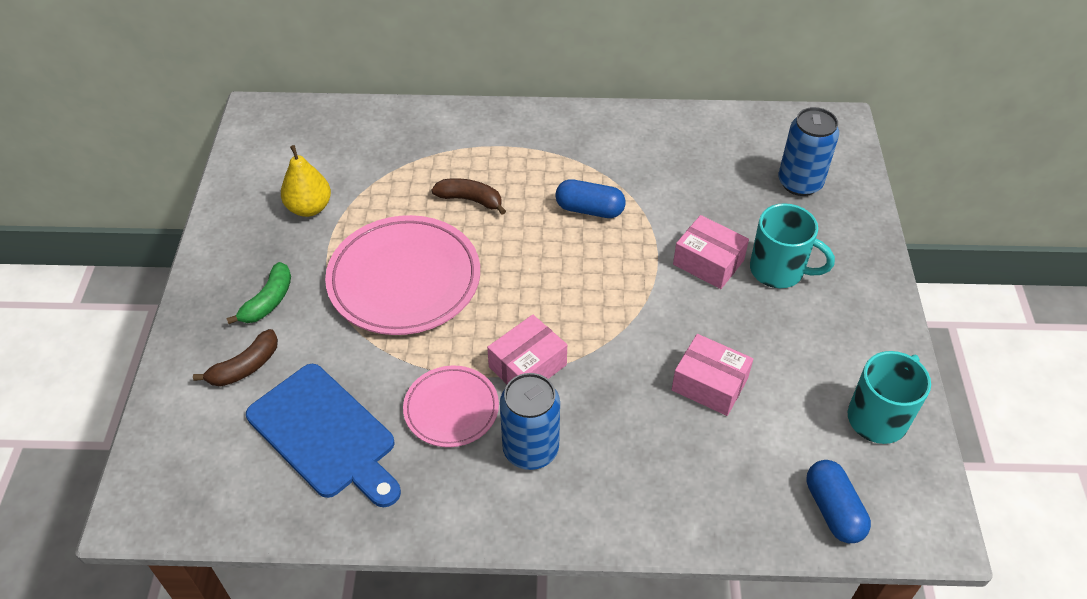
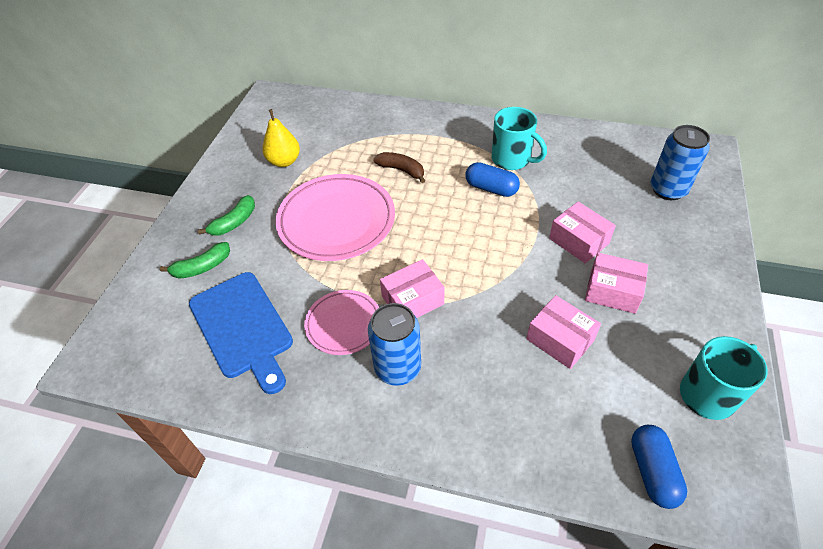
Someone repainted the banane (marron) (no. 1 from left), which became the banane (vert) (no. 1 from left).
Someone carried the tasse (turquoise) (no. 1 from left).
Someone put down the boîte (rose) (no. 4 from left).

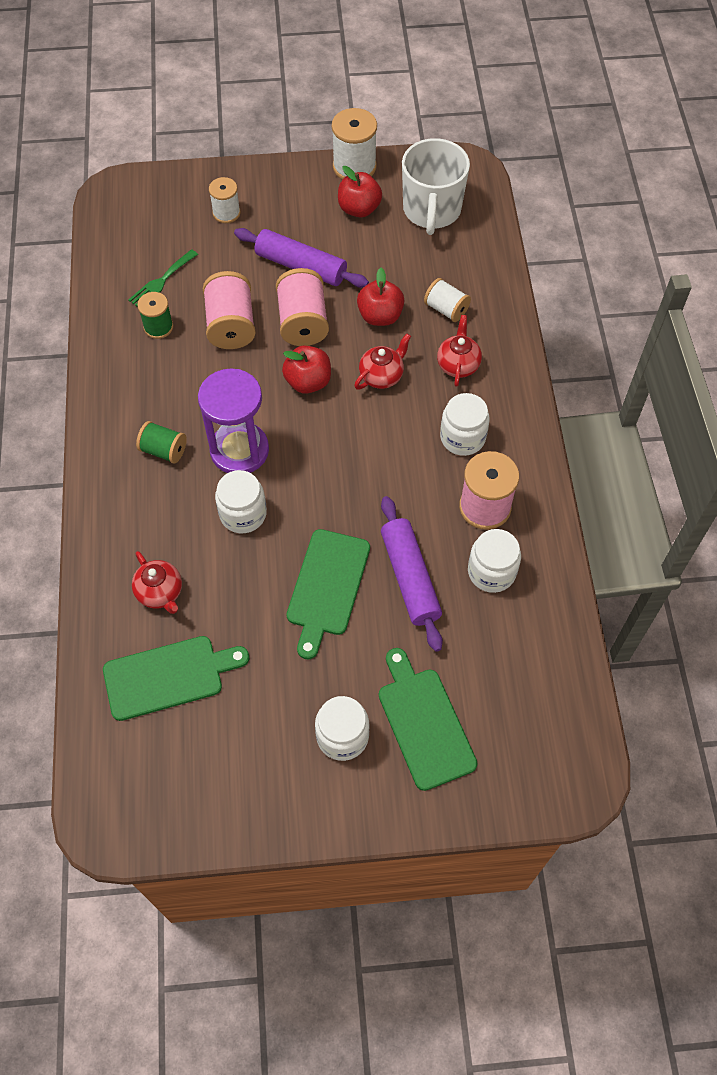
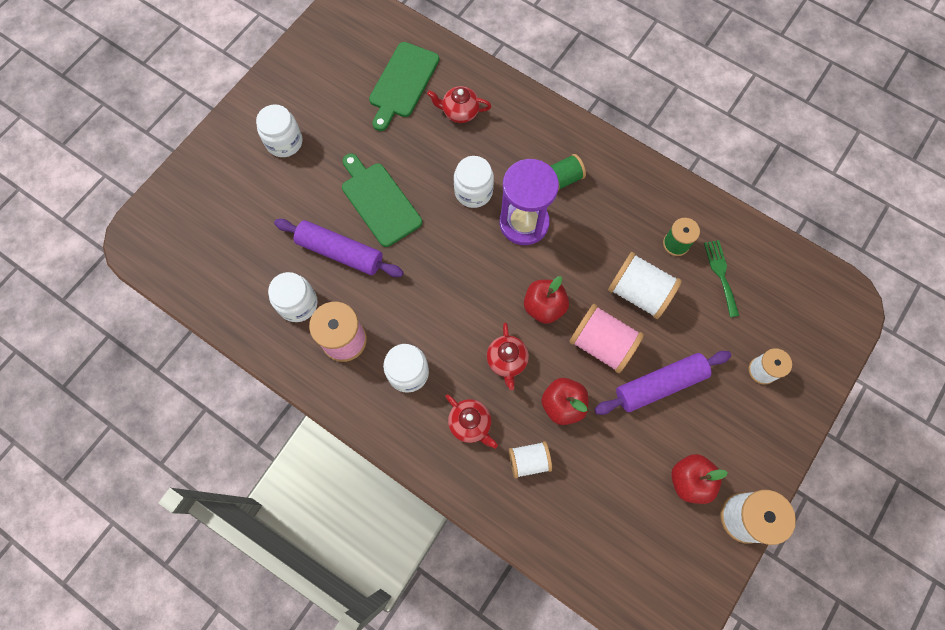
Someone repainted the bobine (rose) (no. 1 from left), which became the bobine (blanc) (no. 2 from left).
Someone took away the planche à découper (vert) (no. 3 from left).
Someone took away the tasse (blanc).

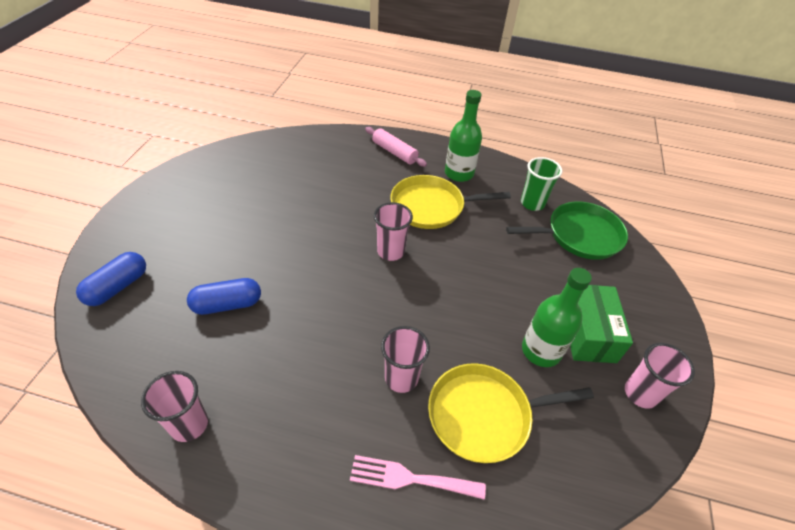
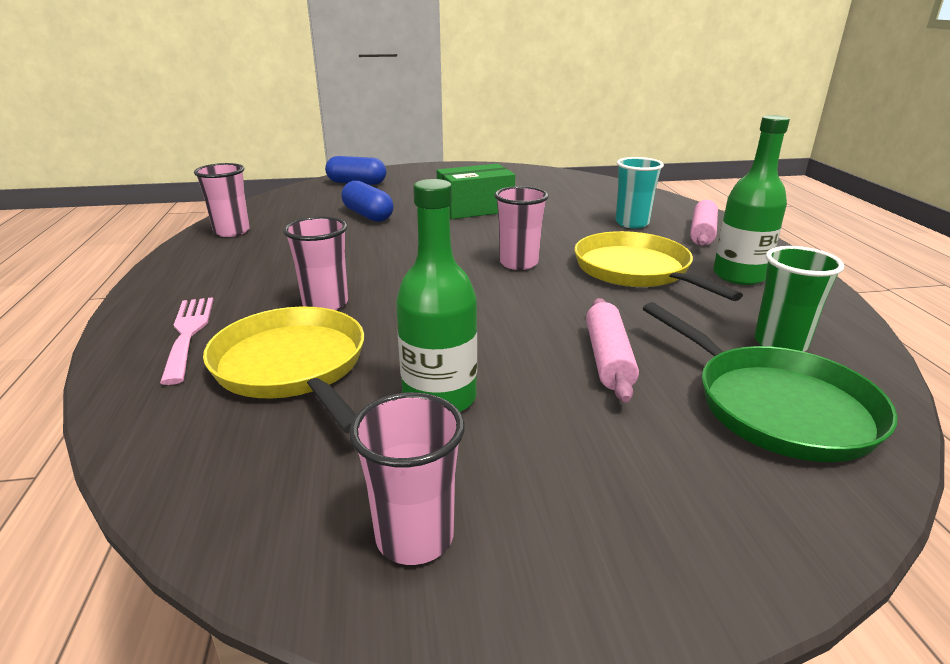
Someone carried the boîte (vert).
Someone put down the rouleau à pâtisserie (rose) (no. 1 from left).
Someone put down the gobelet (turquoise).

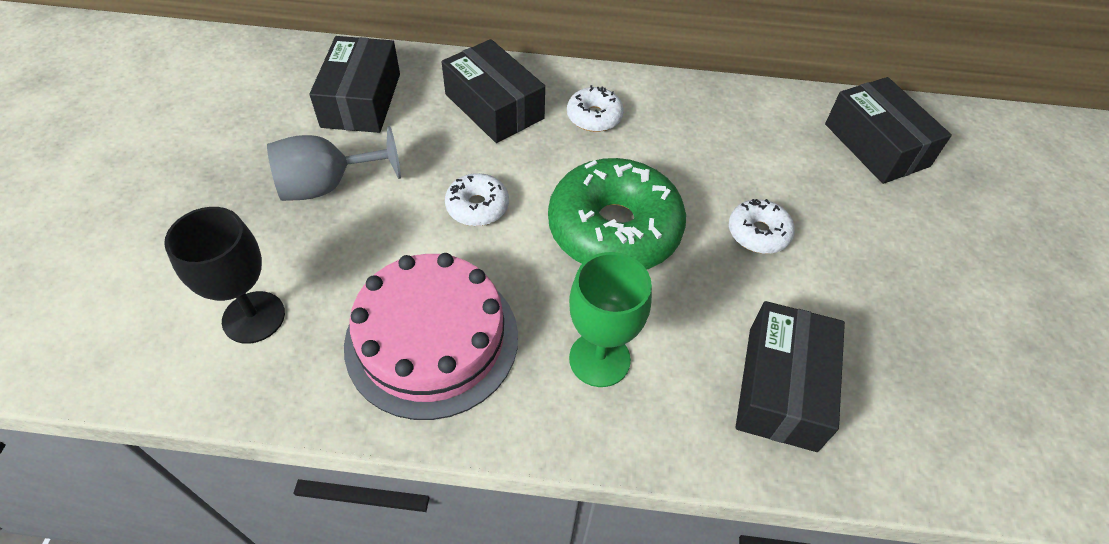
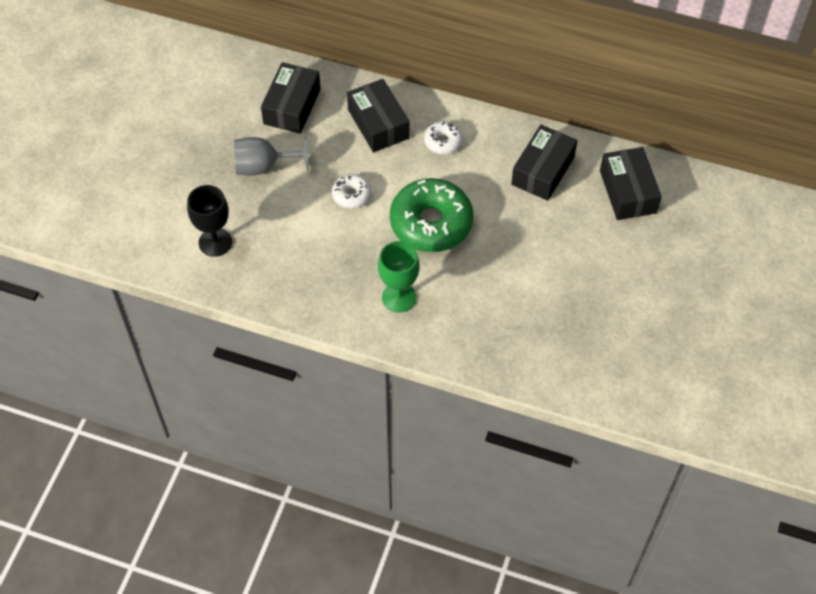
Someone carried the boîte (noir) (no. 3 from left).
Someone took away the gâteau (rose).
Someone took away the beignet (blanc) (no. 3 from left).

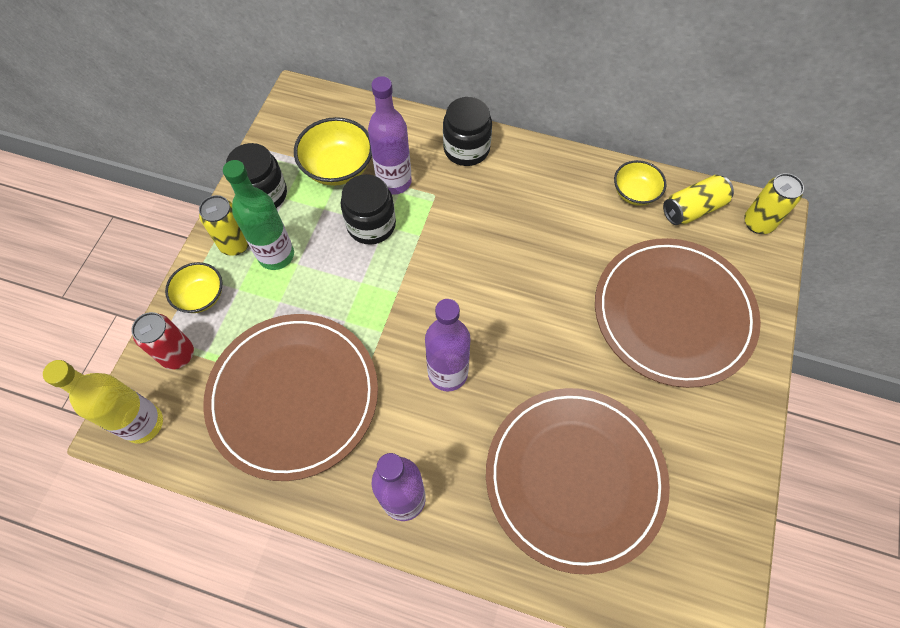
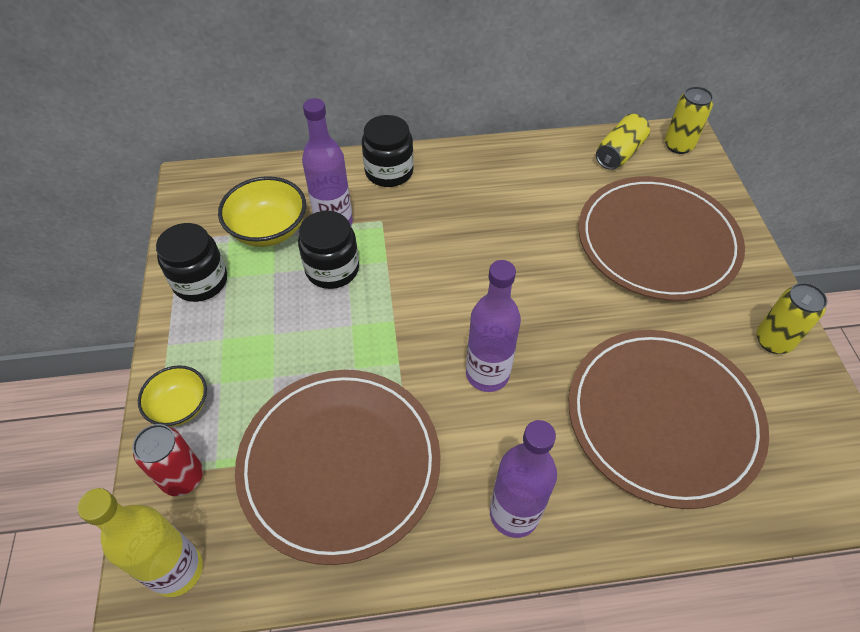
Someone carried the canette (jaune) (no. 1 from left in the first image).
Someone took away the bouteille (vert).
Someone took away the bol (jaune) (no. 3 from left).

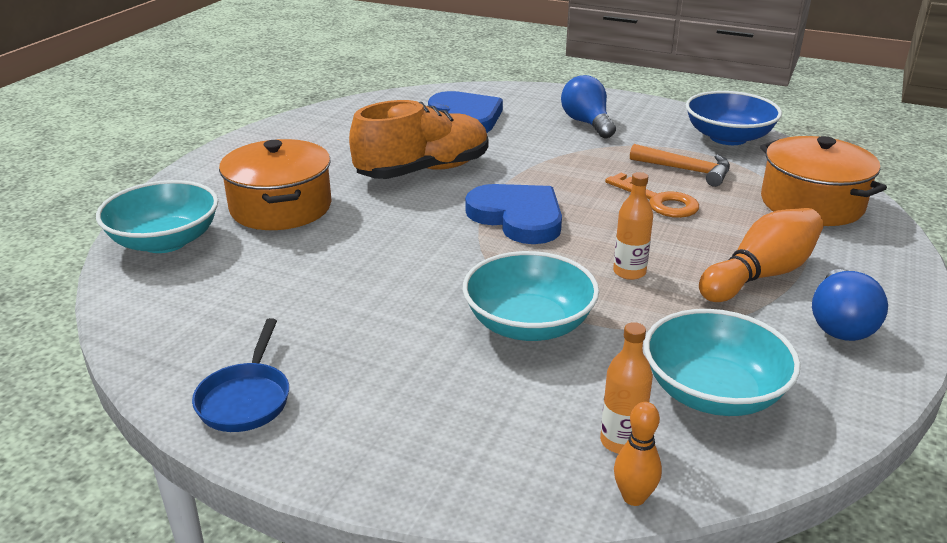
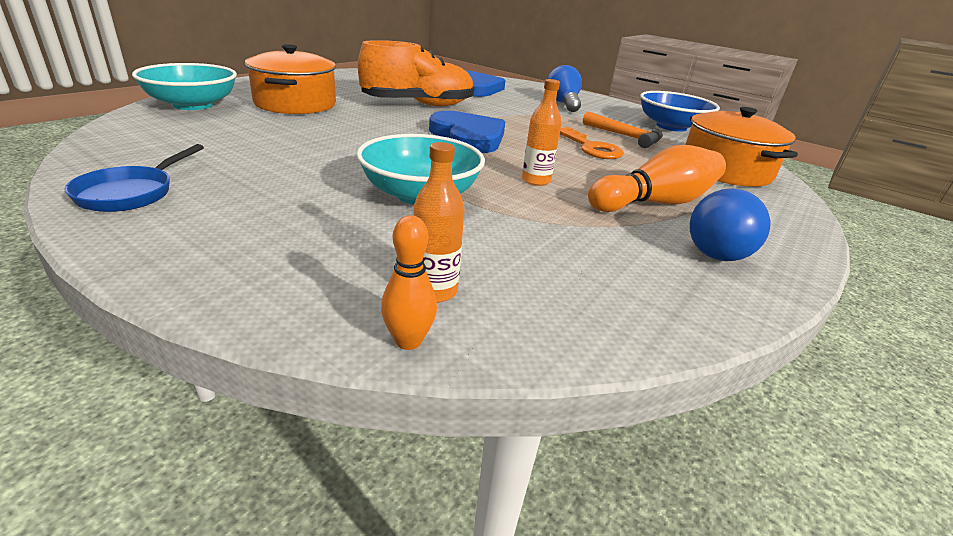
Someone took away the bol (turquoise) (no. 3 from left).

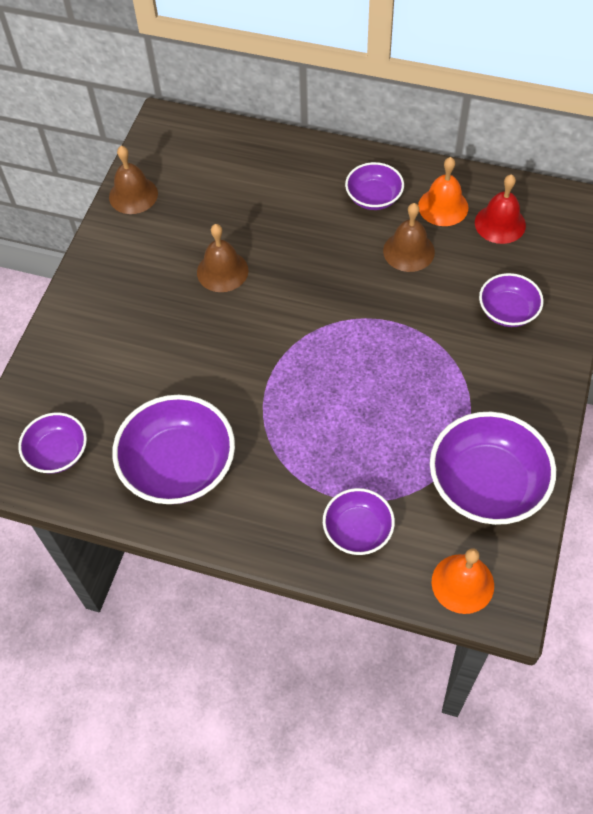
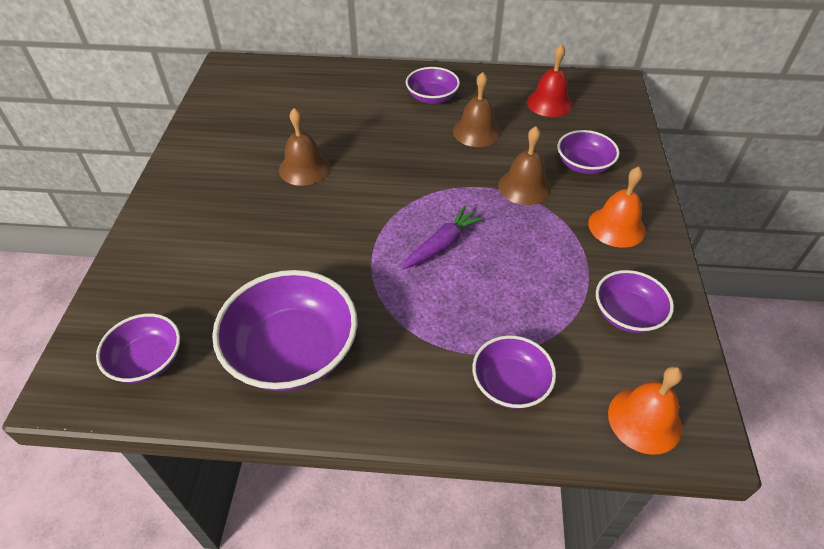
Someone put down the carotte (violet).
Someone carried the cloche (marron) (no. 1 from left in the first image).
Someone carried the cloche (orange) (no. 1 from left).
Someone scaled the bol (violet) (no. 5 from left in the first image) by 0.57.

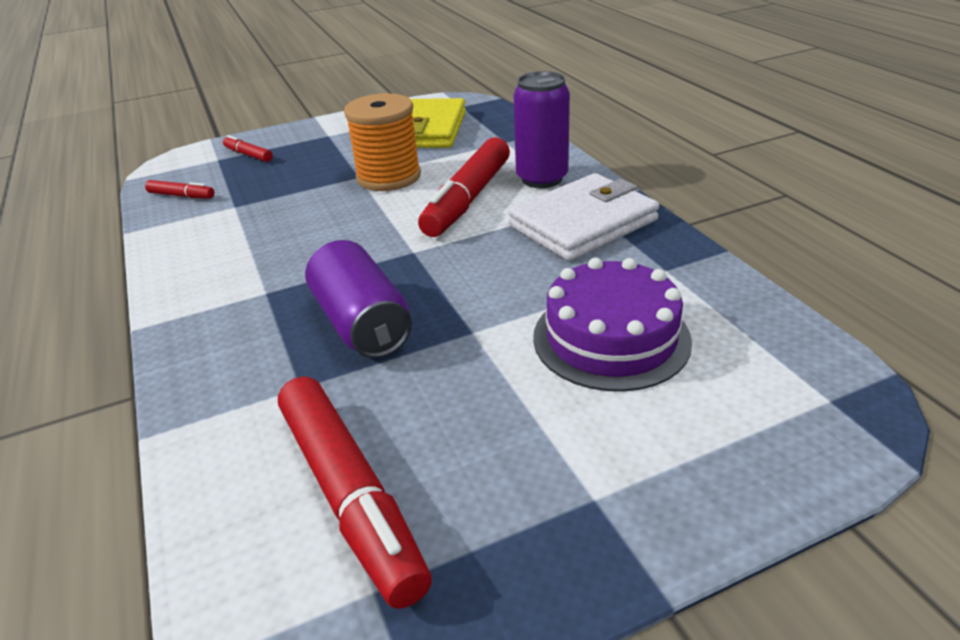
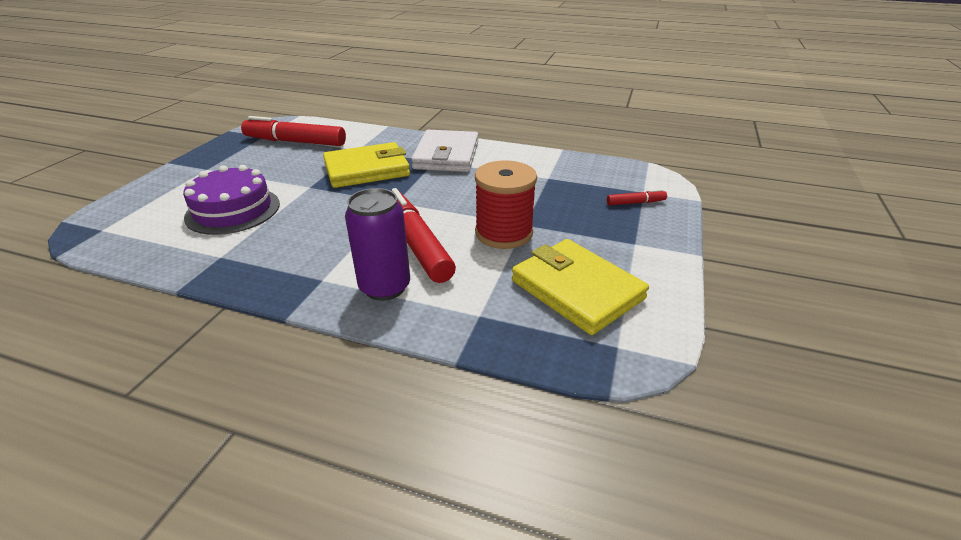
Someone swapped the canette (violet) (no. 1 from left) for the portefeuille (jaune) (no. 1 from left).
Someone carried the portefeuille (blanc).
Someone repainted the bobine (orange), which became the bobine (rouge).
Someone took away the feutre (rouge) (no. 1 from left).

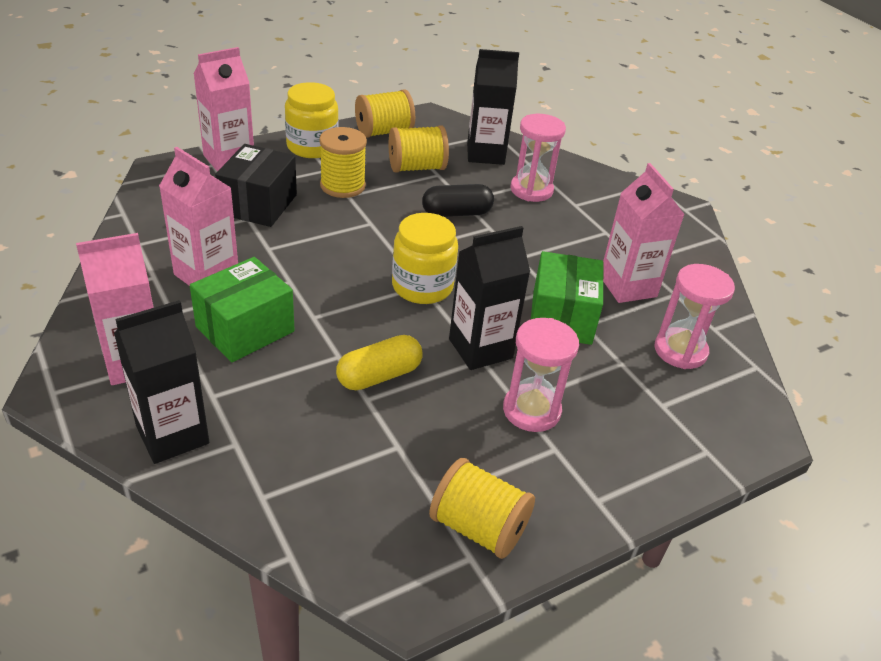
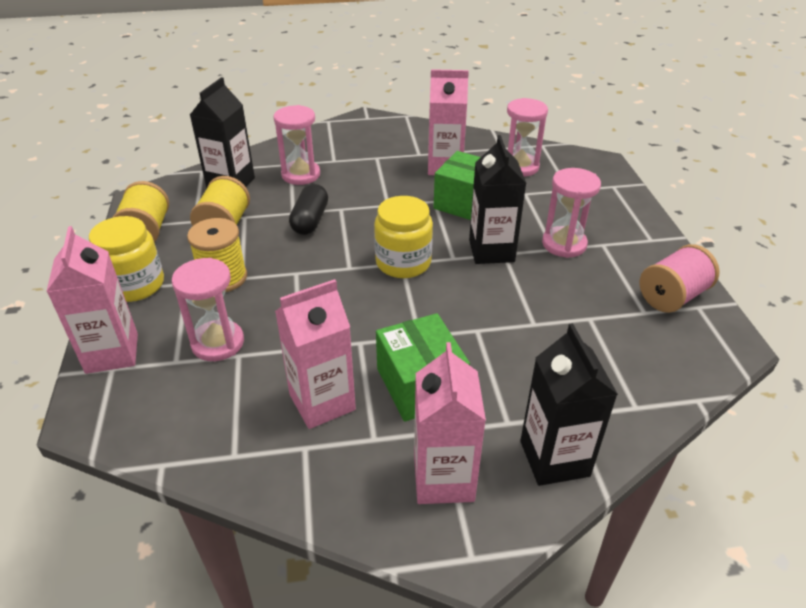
Someone swapped the boîte (noir) for the sablier (rose) (no. 1 from left).
Someone repainted the bobine (jaune) (no. 4 from left), which became the bobine (rose).
Someone took away the gélule (jaune).

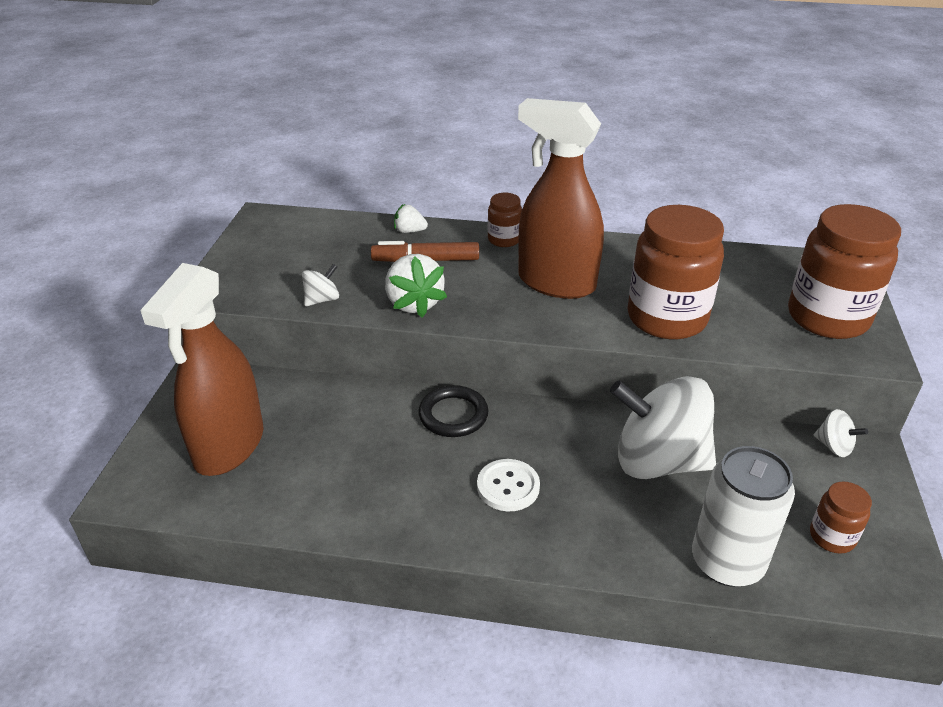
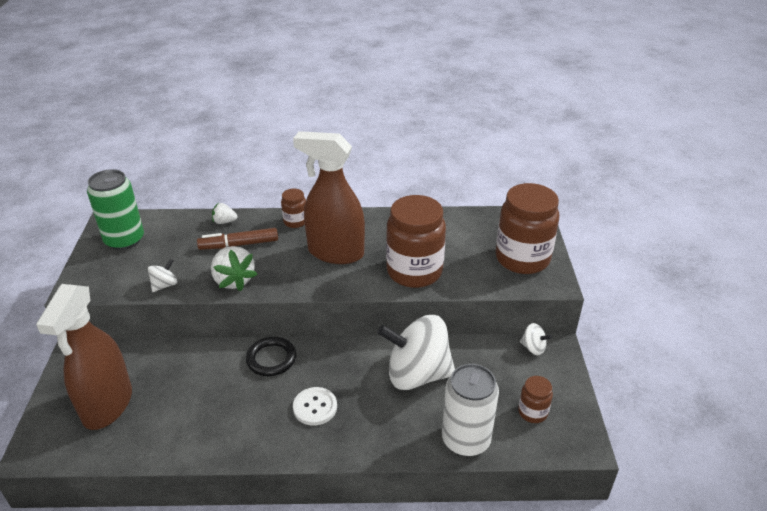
Someone put down the canette (vert).

